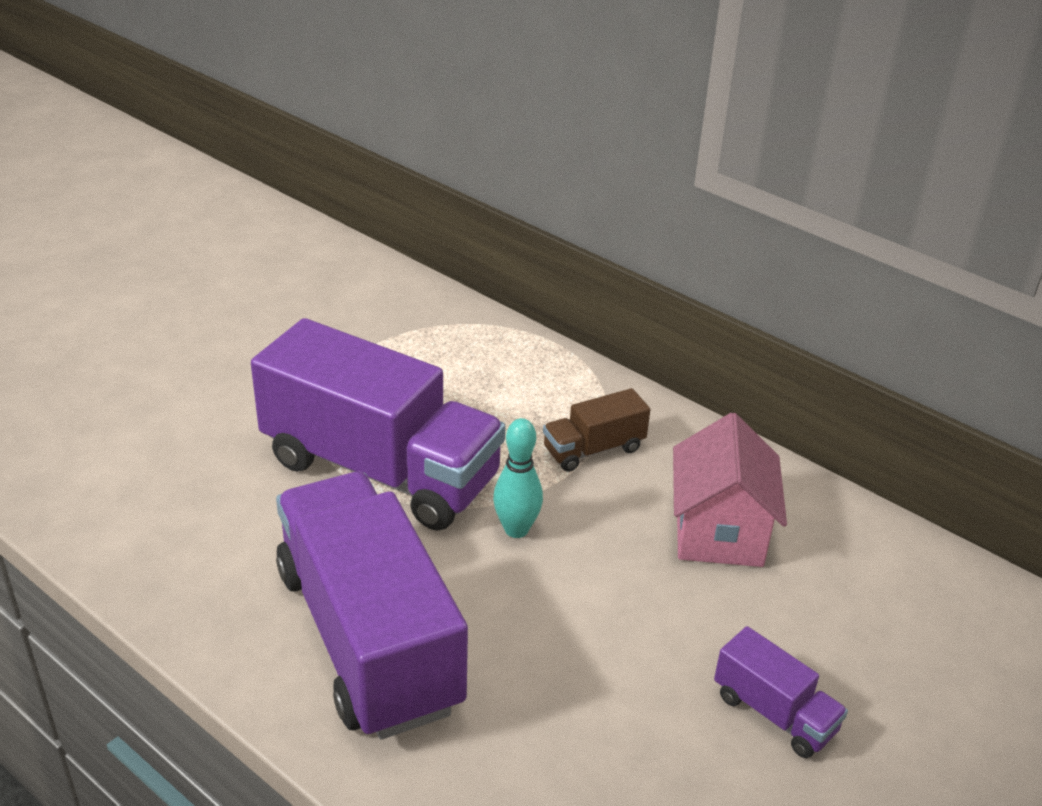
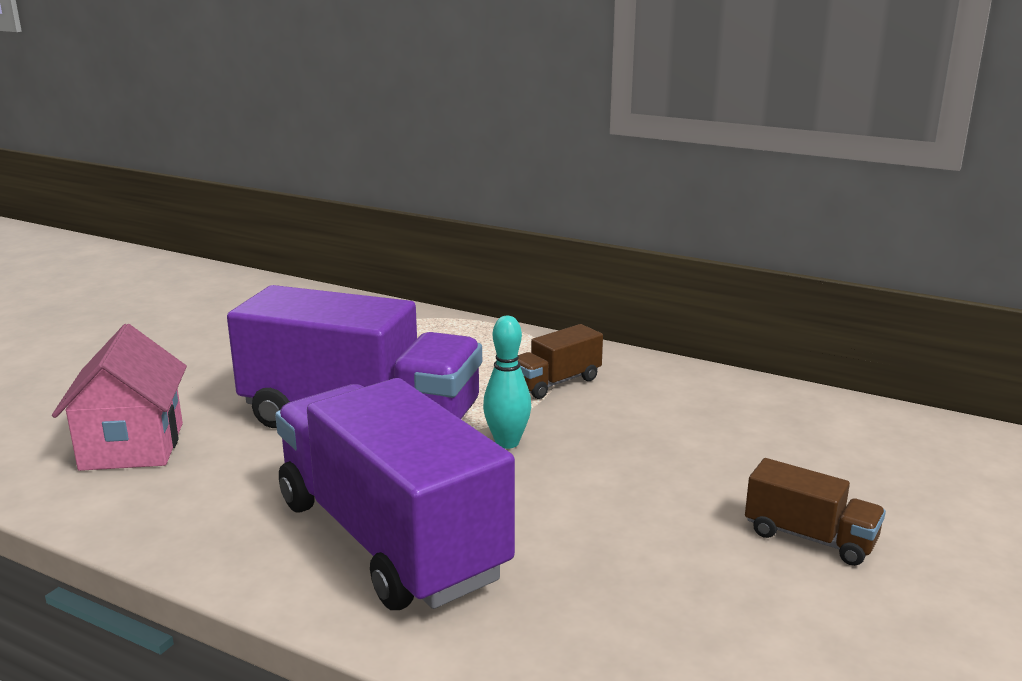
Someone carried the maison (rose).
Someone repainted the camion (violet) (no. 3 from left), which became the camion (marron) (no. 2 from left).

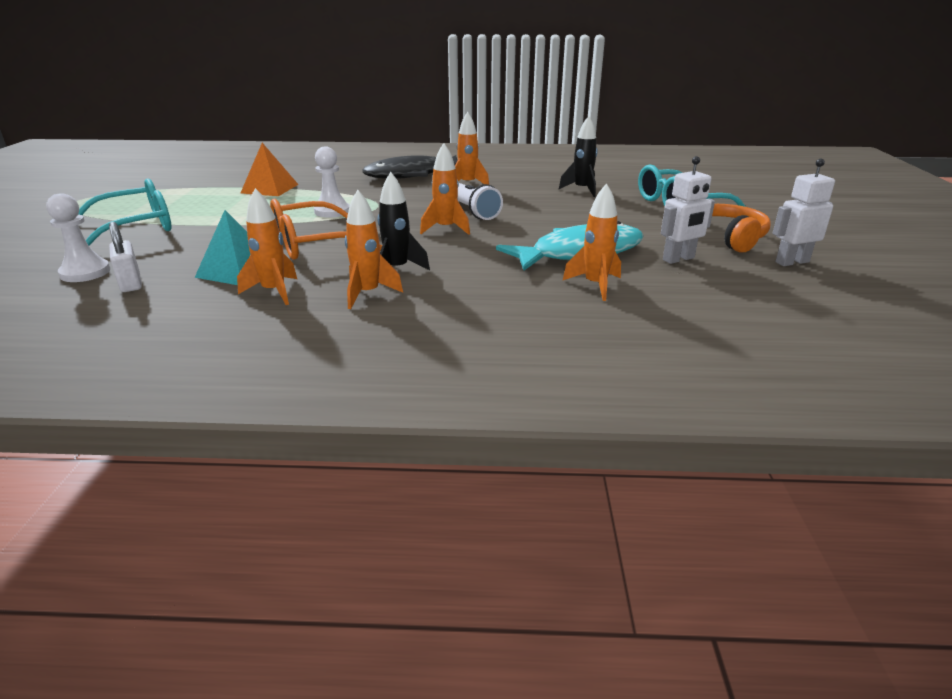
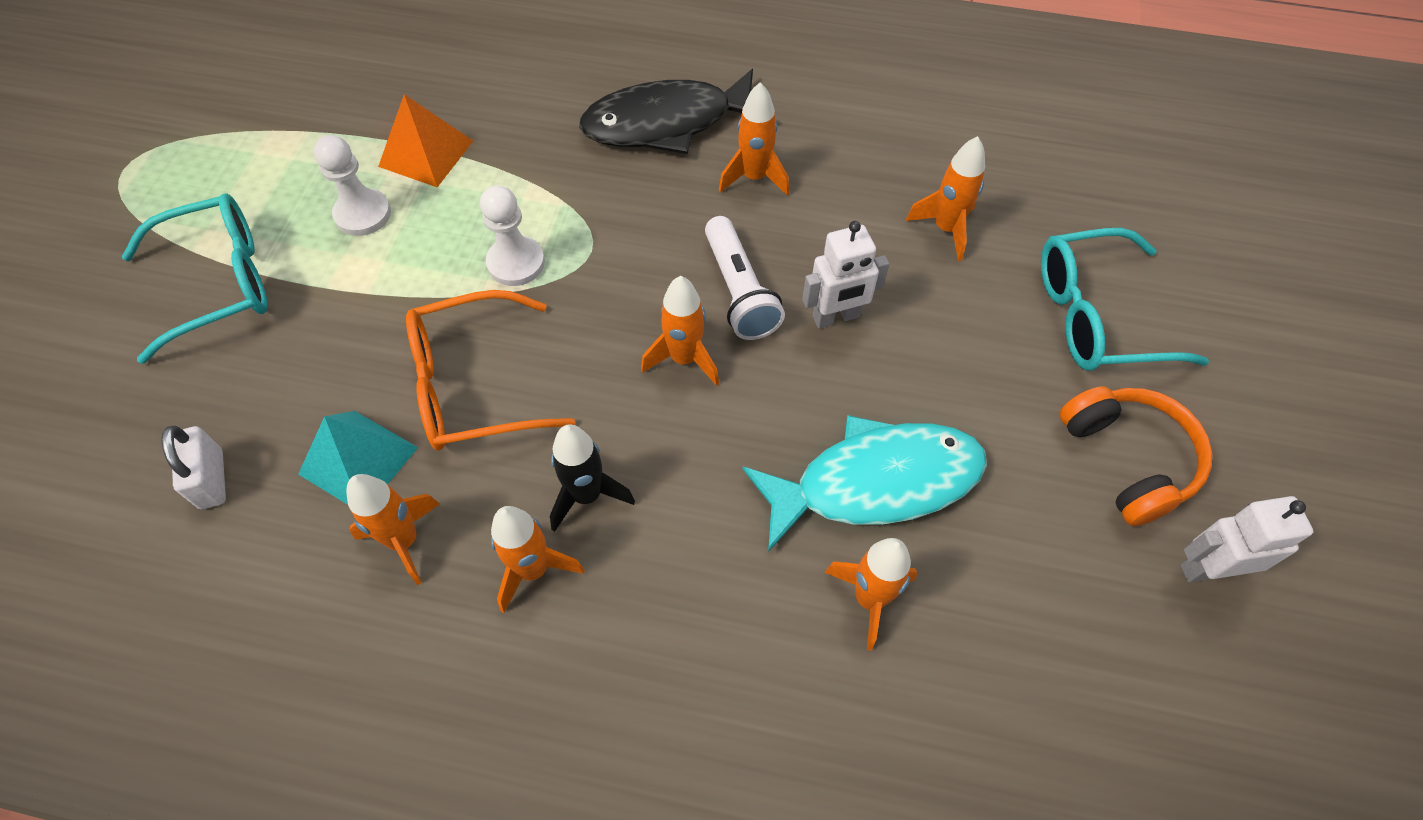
Someone carried the pion (blanc) (no. 1 from left).
Someone carried the robot (blanc) (no. 1 from left).
Someone repainted the fusée (noir) (no. 2 from left), which became the fusée (orange) (no. 6 from left).

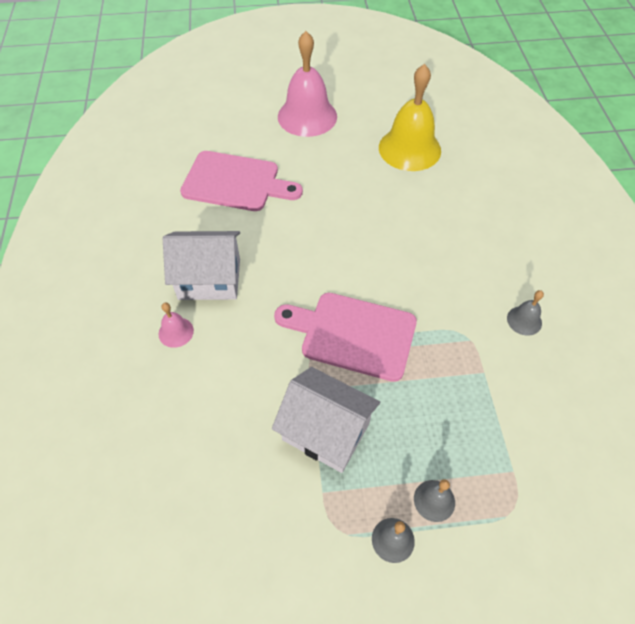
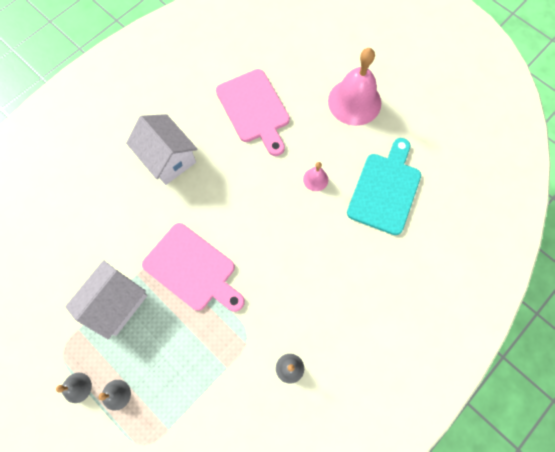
Someone rotated the maison (blanc) (no. 2 from left in the first image) by 45 degrees clockwise.
Someone rotated the planche à découper (rose) (no. 2 from left in the first image) by 150 degrees clockwise.
Someone carried the cloche (rose) (no. 1 from left).
Someone swapped the cloche (jaune) for the planche à découper (turquoise).

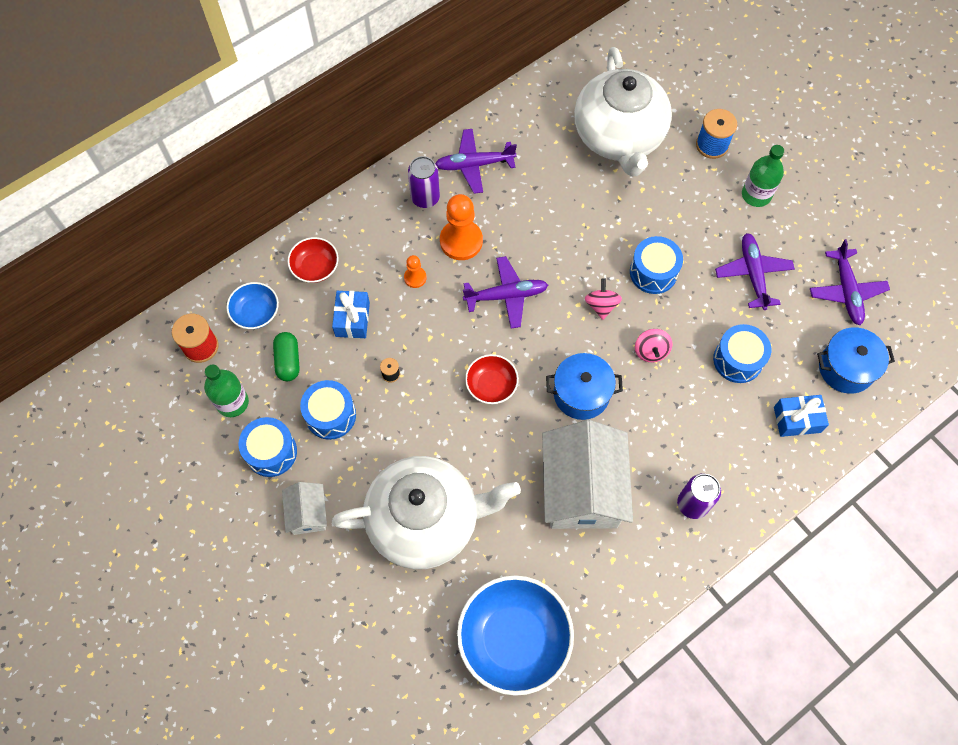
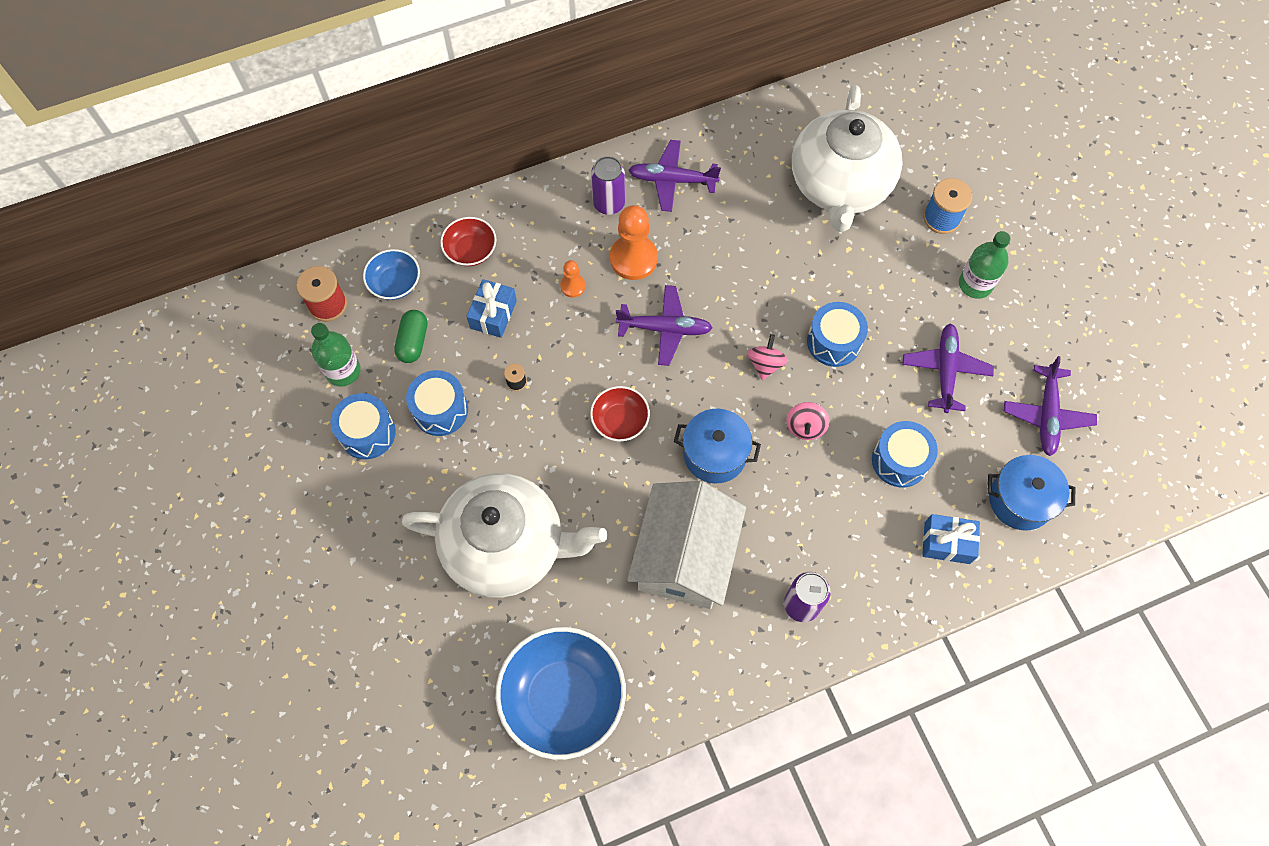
Someone took away the maison (blanc) (no. 1 from left).

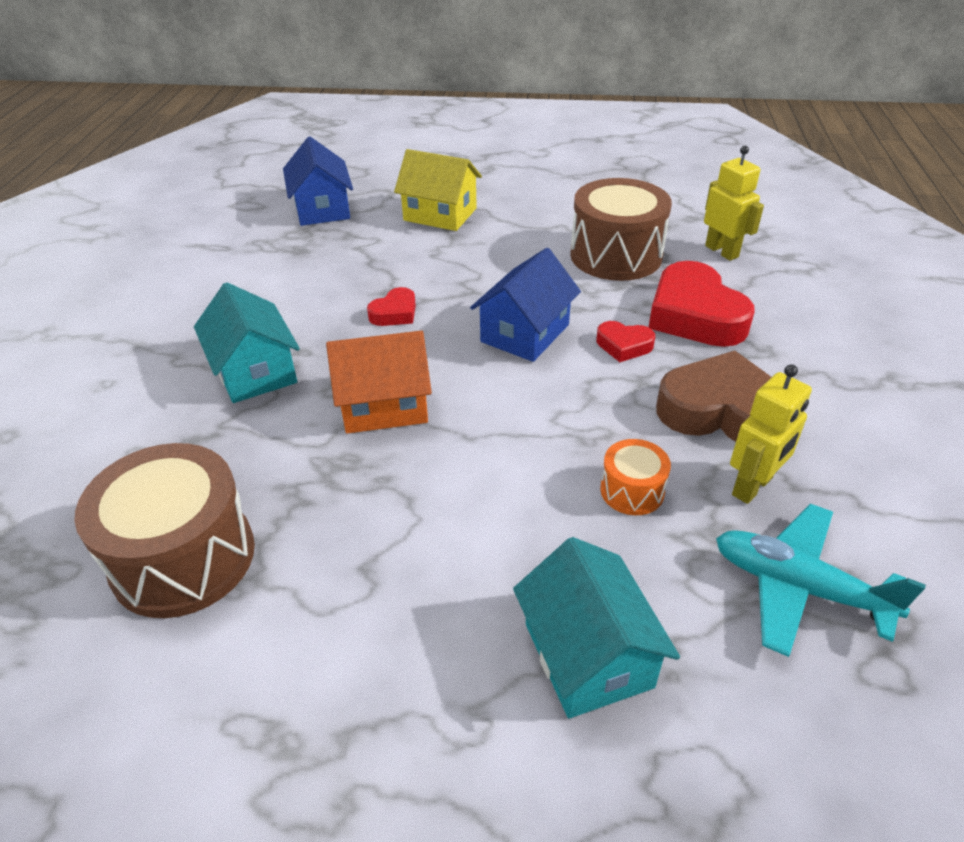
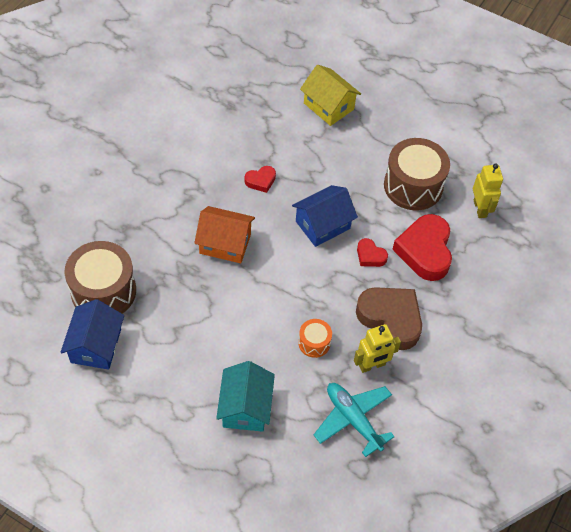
Someone carried the maison (bleu) (no. 1 from left).
Someone took away the maison (turquoise) (no. 1 from left).

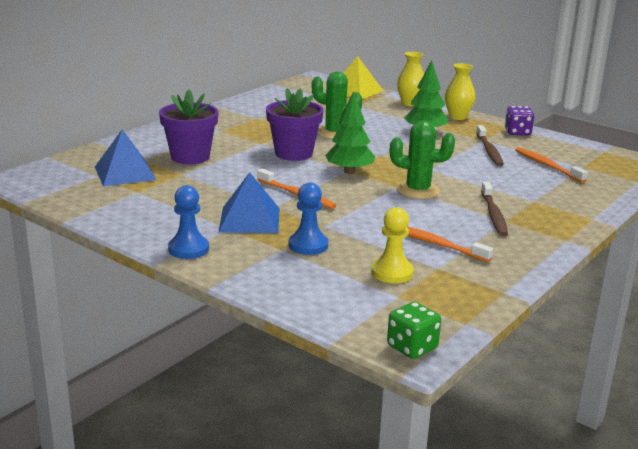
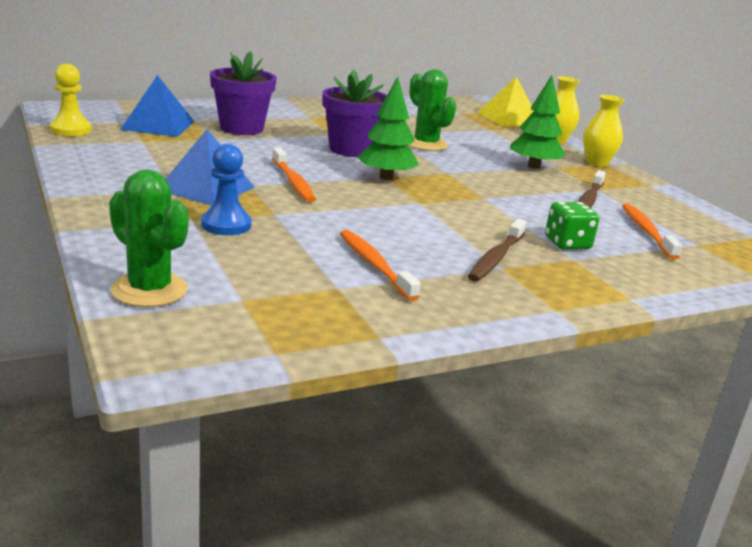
Someone carried the pion (jaune).
Someone carried the cactus (vert) (no. 2 from left in the first image).
Someone carried the dé (vert).
Someone took away the pion (bleu) (no. 1 from left).
Someone took away the dé (violet).

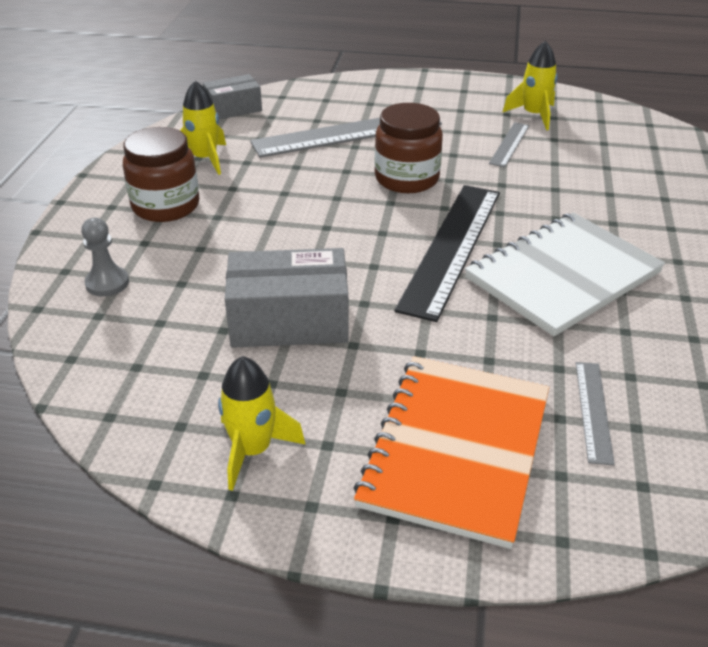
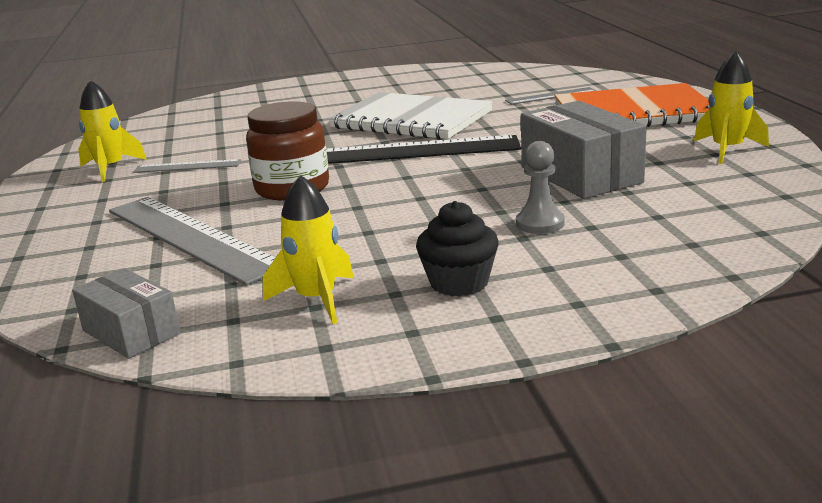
Someone swapped the bocal (marron) (no. 1 from left) for the muffin (noir).
Someone carried the pion (gris).

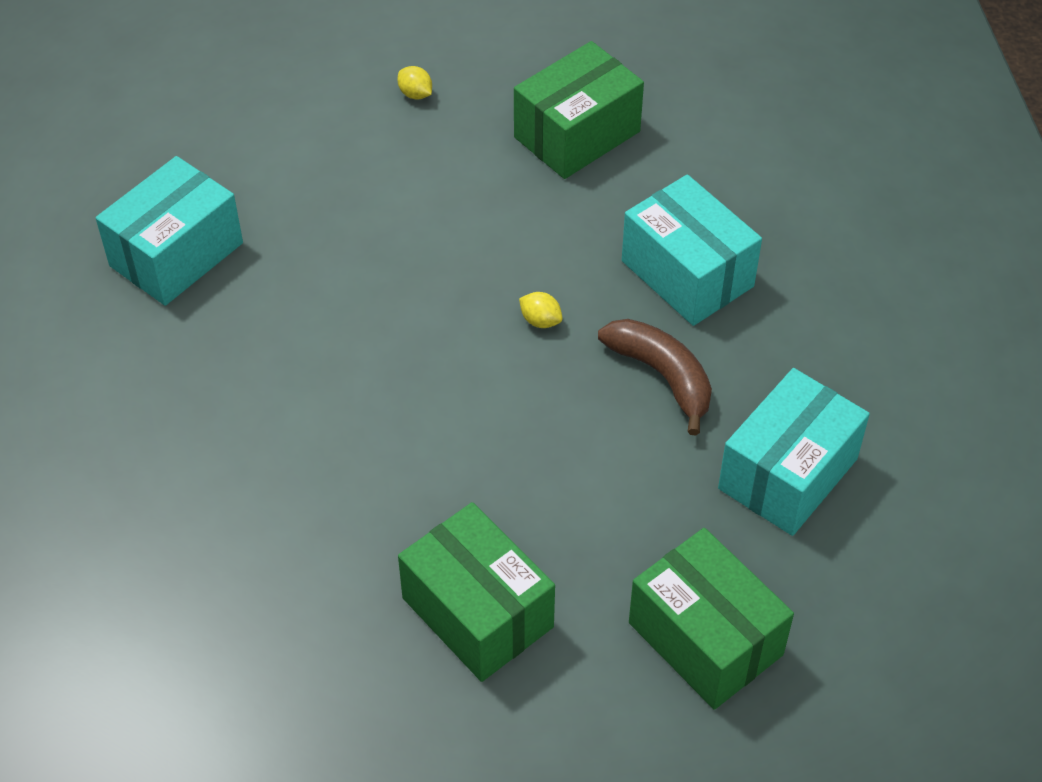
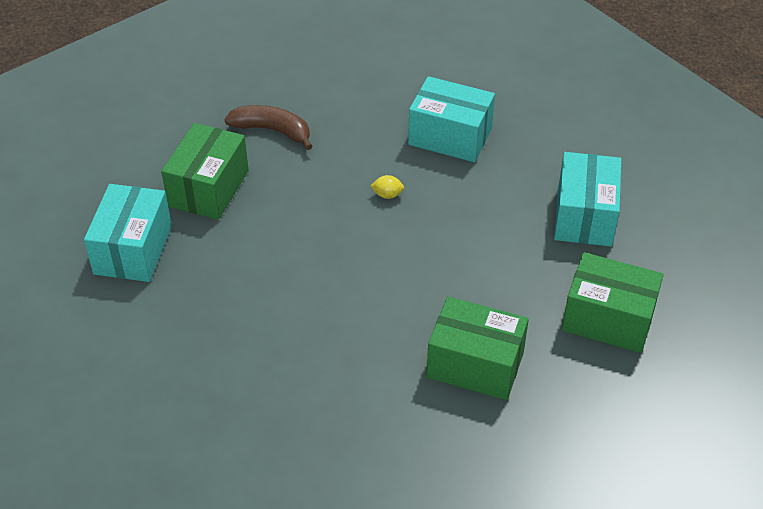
Someone carried the boîte (vert) (no. 2 from left in the first image).
Someone carried the banane (marron).
Someone took away the citron (jaune) (no. 1 from left).

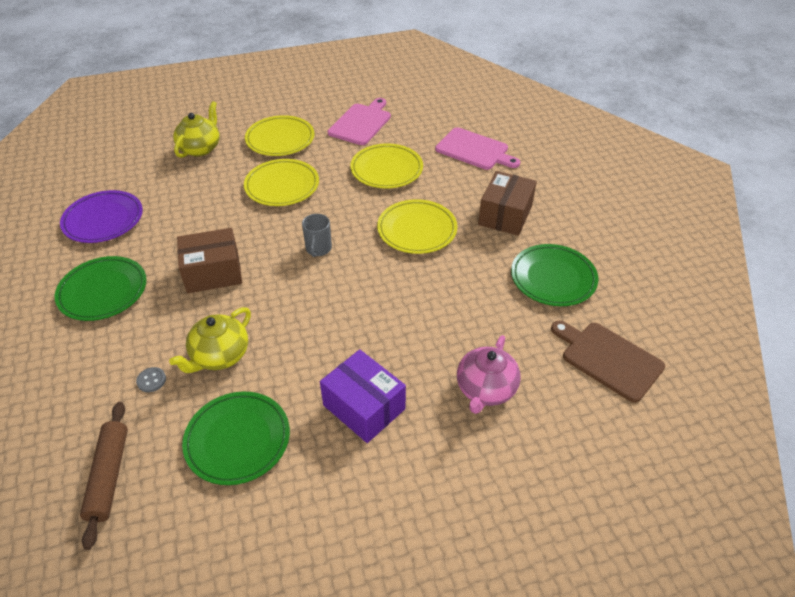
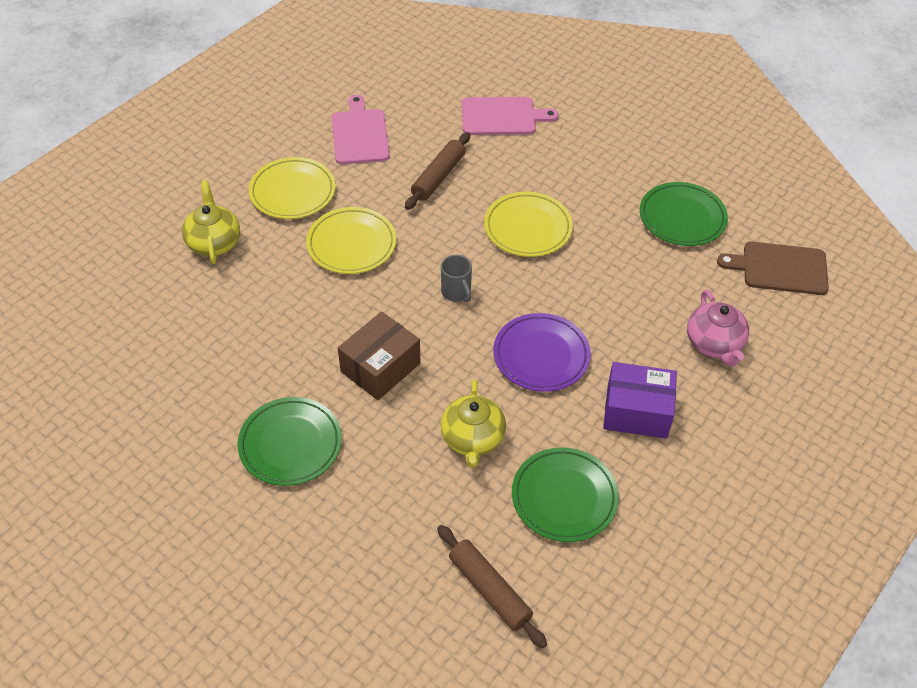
Someone swapped the assiette (jaune) (no. 3 from left) for the rouleau à pâtisserie (marron) (no. 1 from left).
Someone carried the assiette (violet).
Someone took away the bouton (gris).
Someone took away the boîte (marron) (no. 2 from left).

